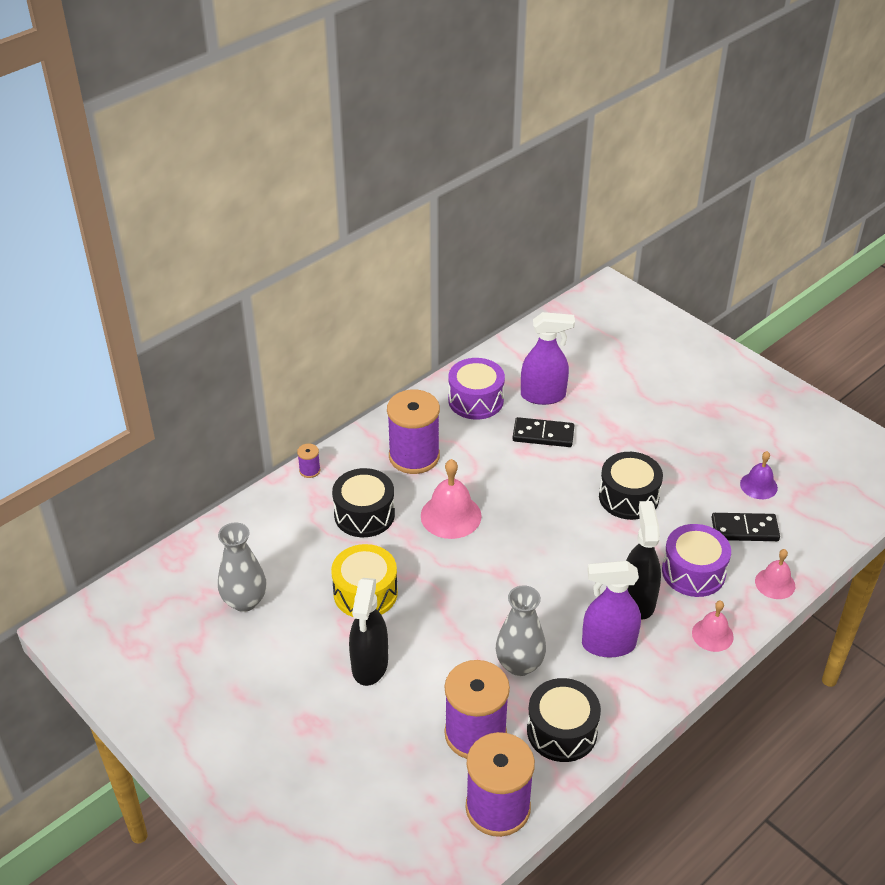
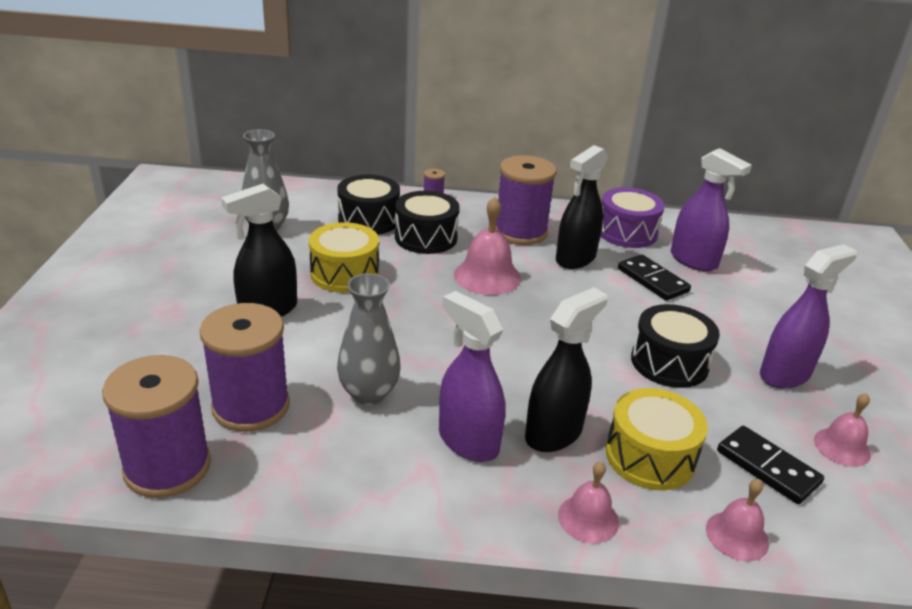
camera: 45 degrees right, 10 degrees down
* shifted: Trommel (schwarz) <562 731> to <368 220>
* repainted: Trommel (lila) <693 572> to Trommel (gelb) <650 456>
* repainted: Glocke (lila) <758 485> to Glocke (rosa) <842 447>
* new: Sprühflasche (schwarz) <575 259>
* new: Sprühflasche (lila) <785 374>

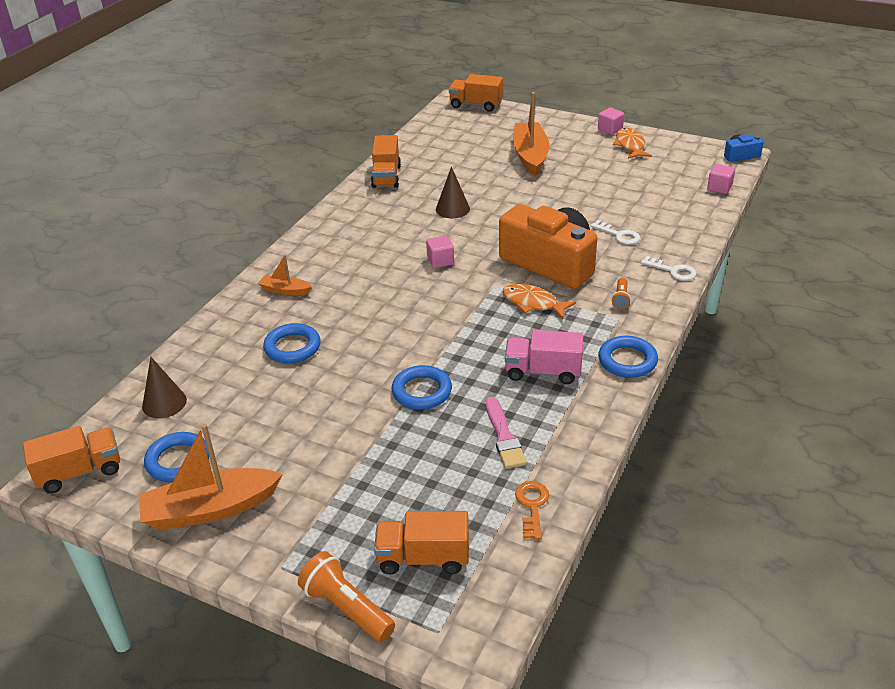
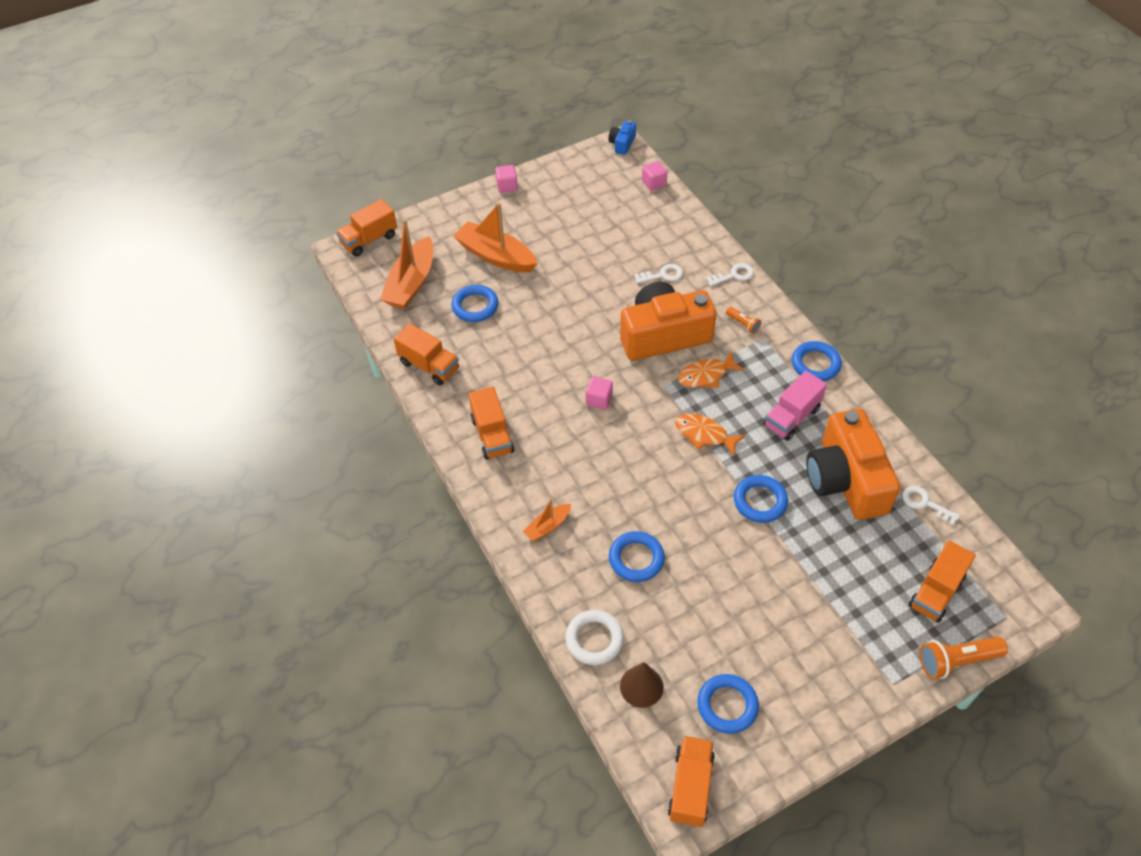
camera: 55 degrees left, 15 degrees up
* shifted: Boot (orange) <210 509> to <411 283>
* gone: Kegel (braun) <452 209>
* swapped: Pinsel (rosa) <504 436> to Kamera (orange) <845 480>
* repainted: Schlüssel (orange) <532 506> to Schlüssel (weiß) <925 503>
* shifted: Fisch (orange) <630 145> to <704 434>
* new: Ring (blau) <475 306>
* new: Lastwagen (orange) <492 435>
* new: Ring (weiß) <594 639>

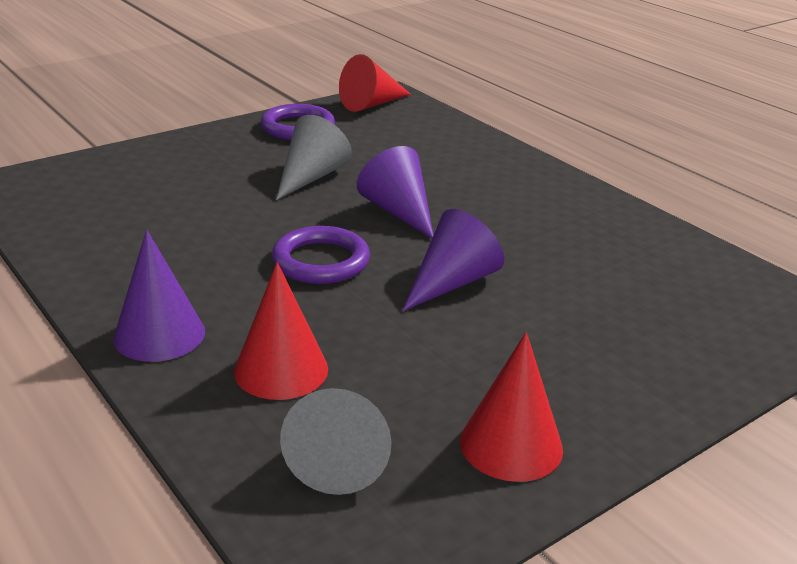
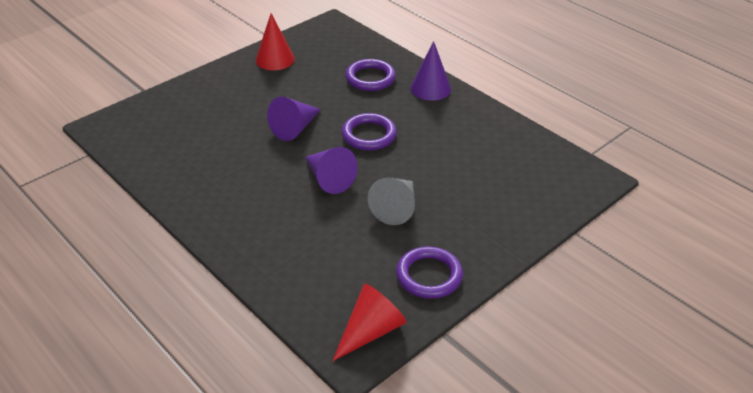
camera: 175 degrees right, 10 degrees up
* swapped: Kegel (rot) <281 370> to Ring (lila) <370 78>
* gone: Kegel (grau) <341 455>

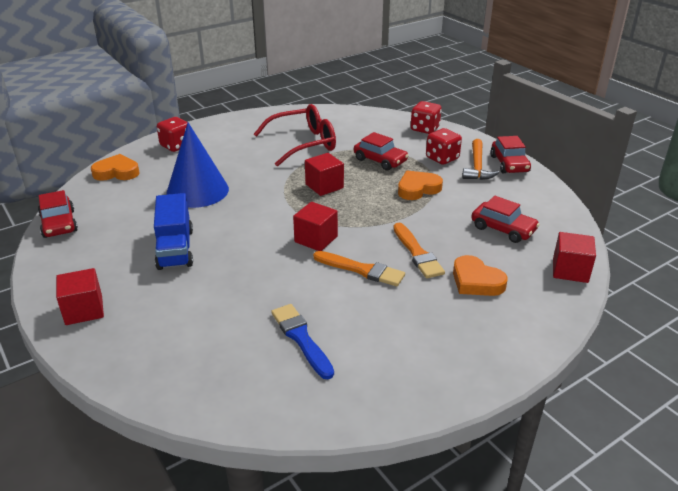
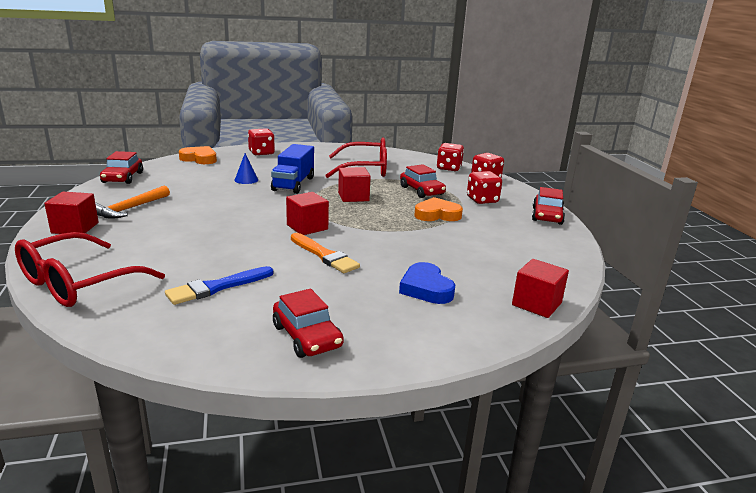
camera: 20 degrees right, 10 degrees down
* shifted: Lastwagen (blau) <175 249> to <293 184>
* scaled: Kegel (blau) <197 191> = <246 180> x0.42
* rotated: Pinsel (blau) <301 338> = <217 287> 120 degrees counterclockwise
* gone: Pinsel (orange) <417 253>
* repainted: Herz (orange) <476 281> to Herz (blau) <426 288>
* shifted: Hammer (orange) <477 166> to <130 209>
* shifted: Auto (rot) <503 229> to <307 336>
* new: Brille (rot) <77 283>
* new: Spielwürfel (rot) <449 168>

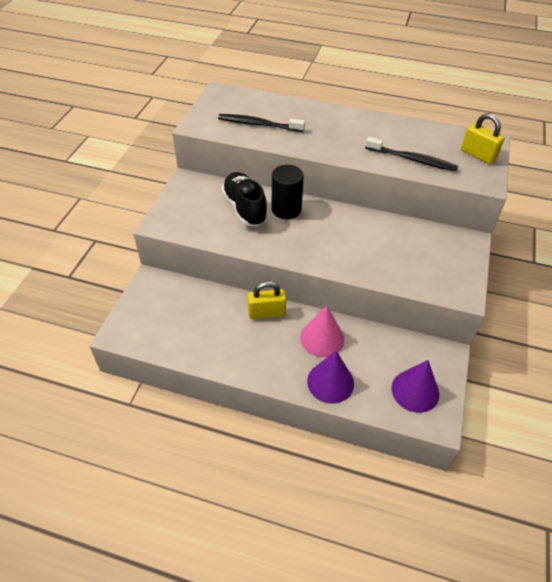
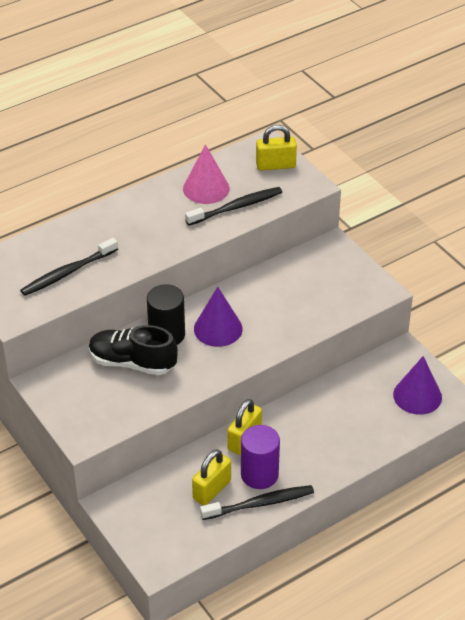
camera: 50 degrees left, 5 degrees down
* shifted: Kegel (rosa) <322 338> to <206 188>
* shifted: Kegel (lila) <330 382> to <218 328>
* new: Vorhängeschloss (gelb) <212 490>
* new: Zahnbürste (schwarz) <260 503>
* new: Vollzylinder (lila) <259 474>

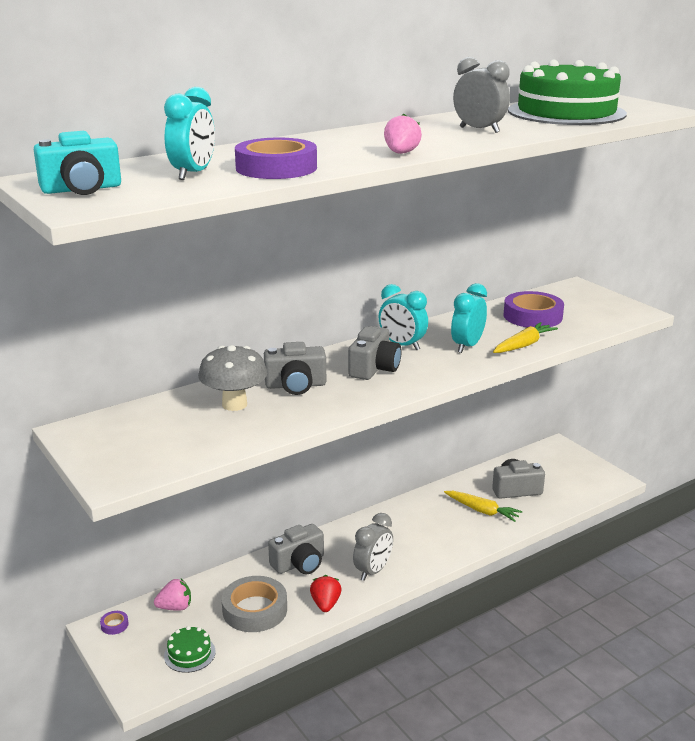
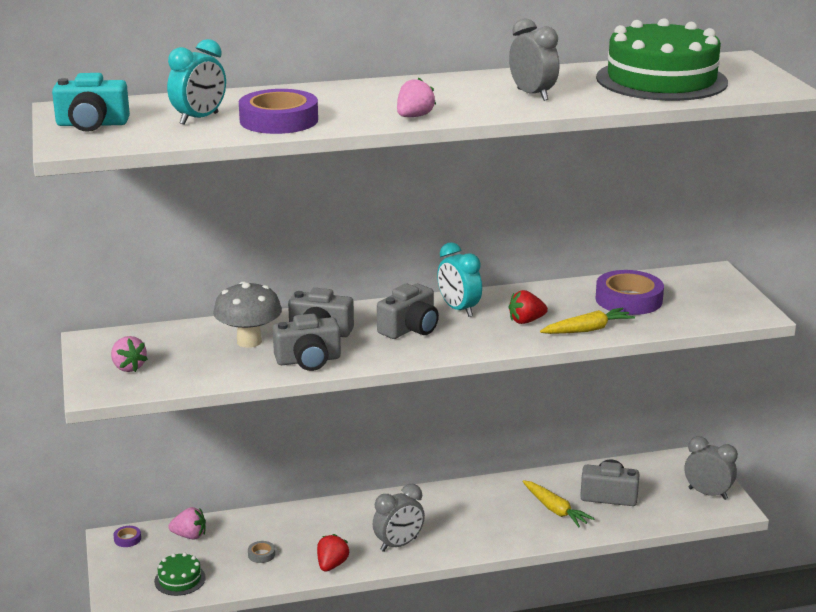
camera: 20 degrees right, 0 degrees up
* scaled: Klebeband (grau) <255 609> = <261 554> x0.41
* shifted: Kamera (grau) <299 563> to <308 360>
* swapped: Wecker (türkis) <467 346> to Erdbeere (rot) <526 321>
* new: Erdbeere (rosa) <128 367>
* new: Wecker (grau) <707 493>

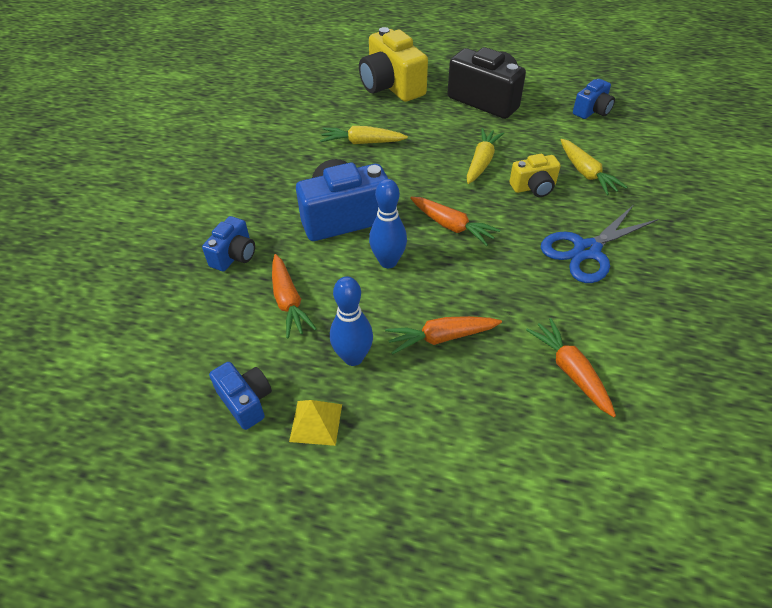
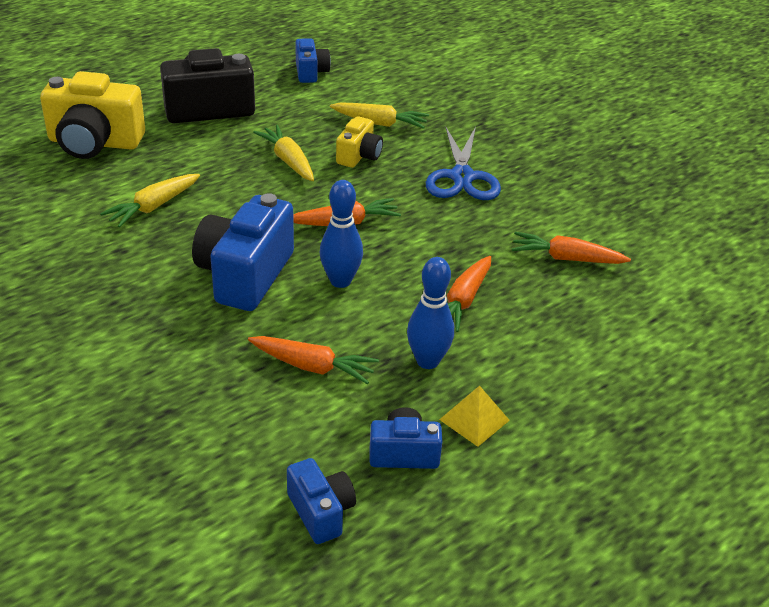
camera: 55 degrees left, 10 degrees down
* shifted: Kamera (blau) <234 255> to <321 512>

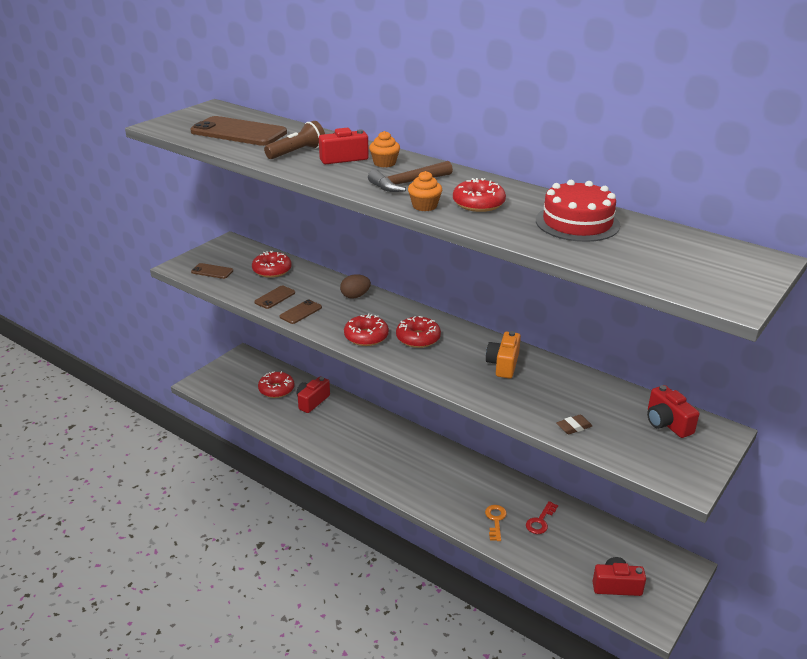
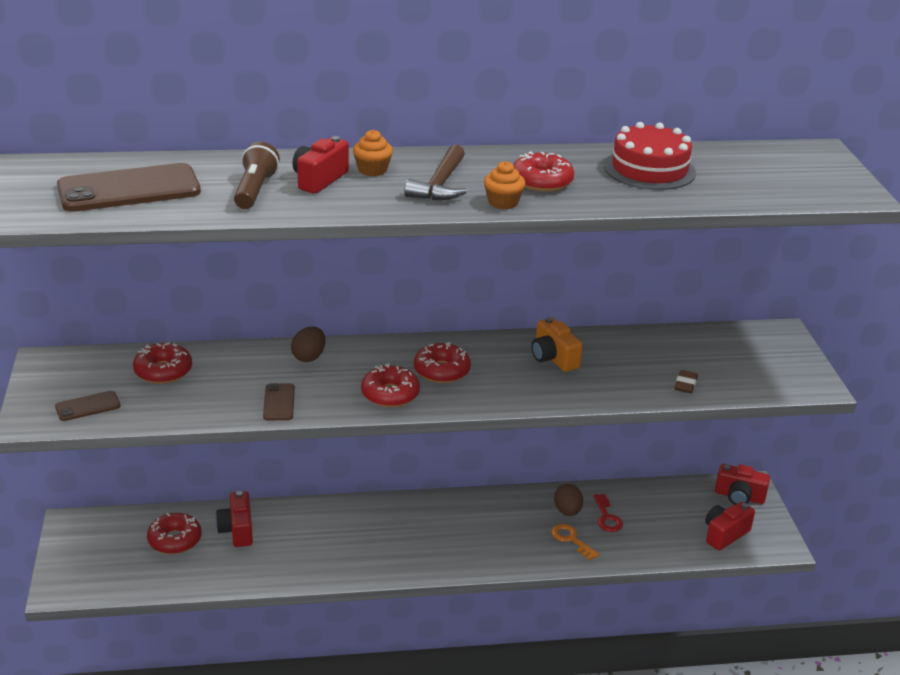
camera: 45 degrees left, 0 degrees up
* gone: Handy (braun) <275 297>
* shifted: Kamera (rot) <667 423> to <739 497>
* new: Ei (braun) <567 511>

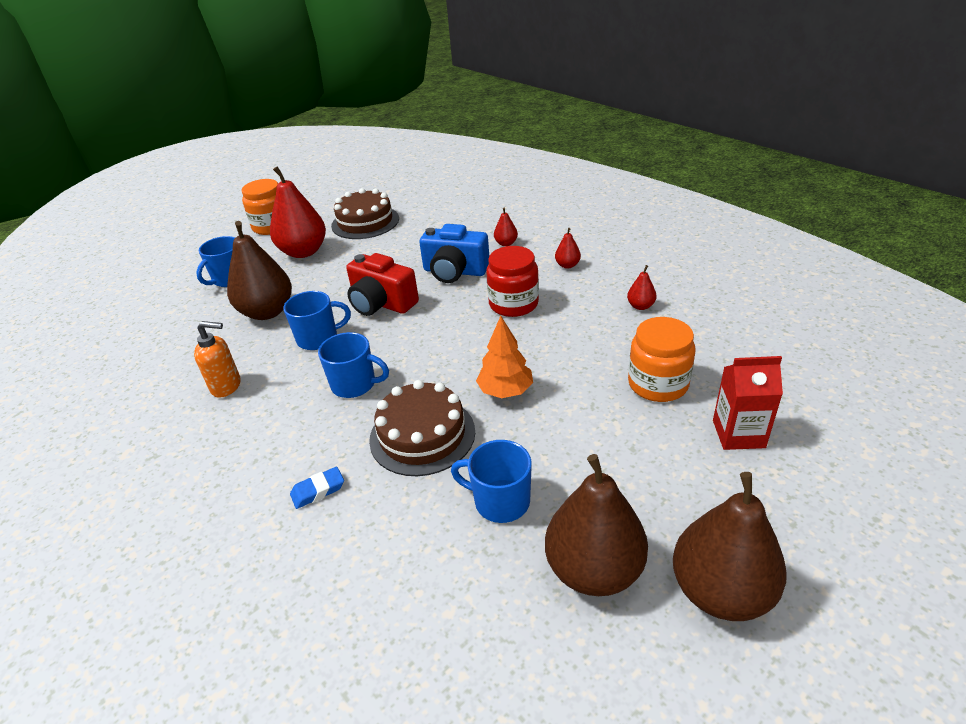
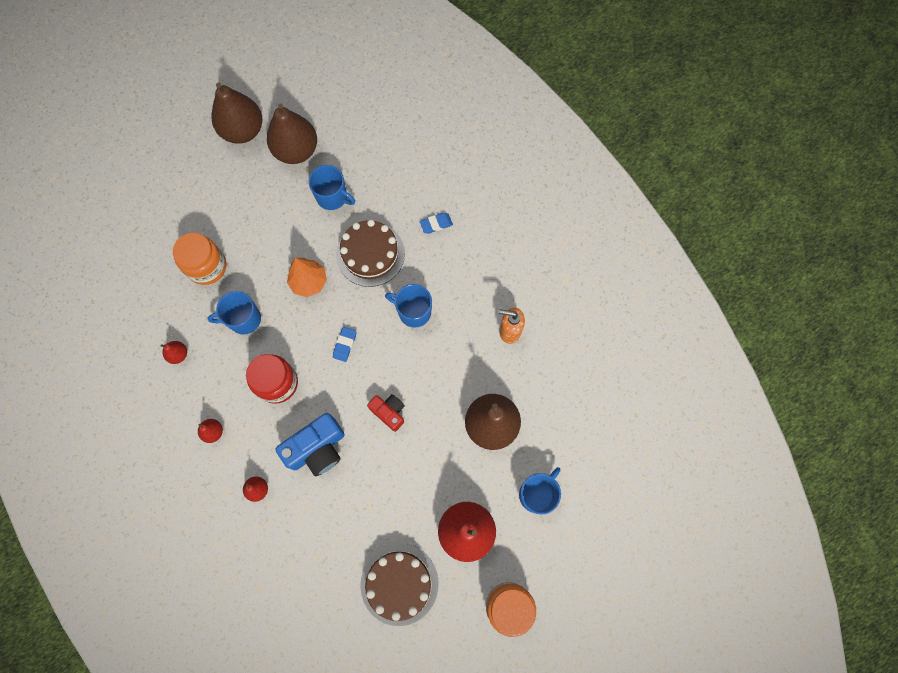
camera: 175 degrees left, 35 degrees up
* shifted: Tasse (blau) <319 338> to <243 319>
* scaled: Kamera (rot) <381 303> = <389 412> x0.60
* rotated: Kamera (blau) <455 271> = <317 449> 120 degrees clockwise
* gone: Getränkekarton (rot) <738 434>
* new: Radiergummi (blau) <345 345>

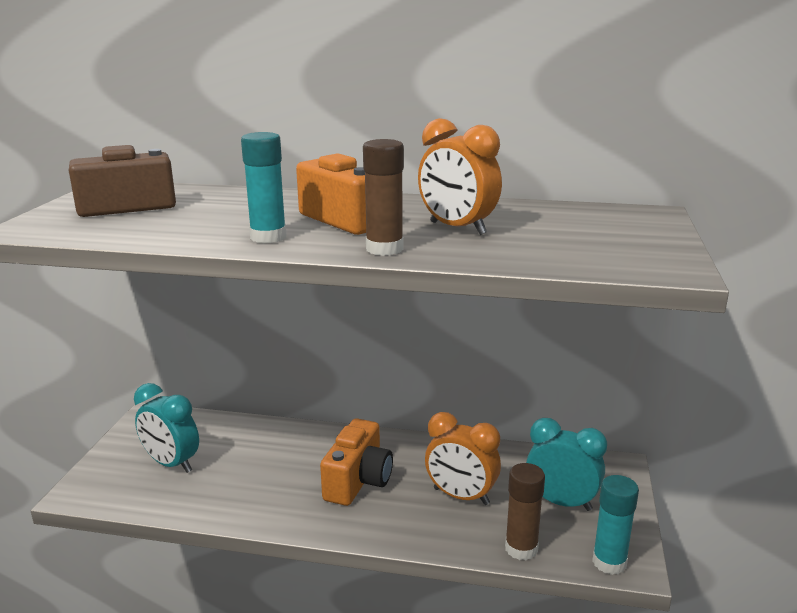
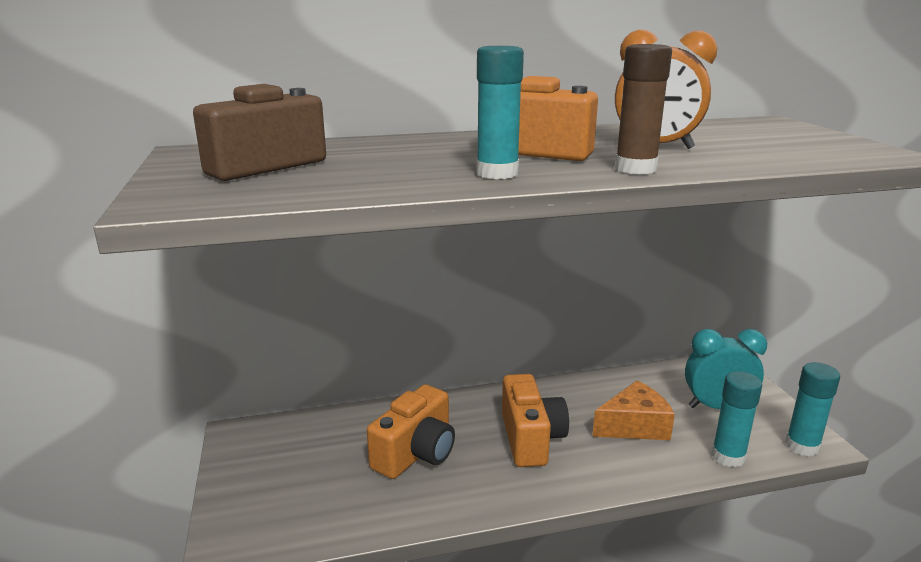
camera: 25 degrees left, 0 degrees up
* gone: Wecker (türkis) <171 464>
* swapped: Wecker (orange) <461 496> to Käse (orange) <634 426>
* repainted: Klebestift (braun) <521 548> to Klebestift (türkis) <728 456>
* new: Kamera (orange) <416 453>

